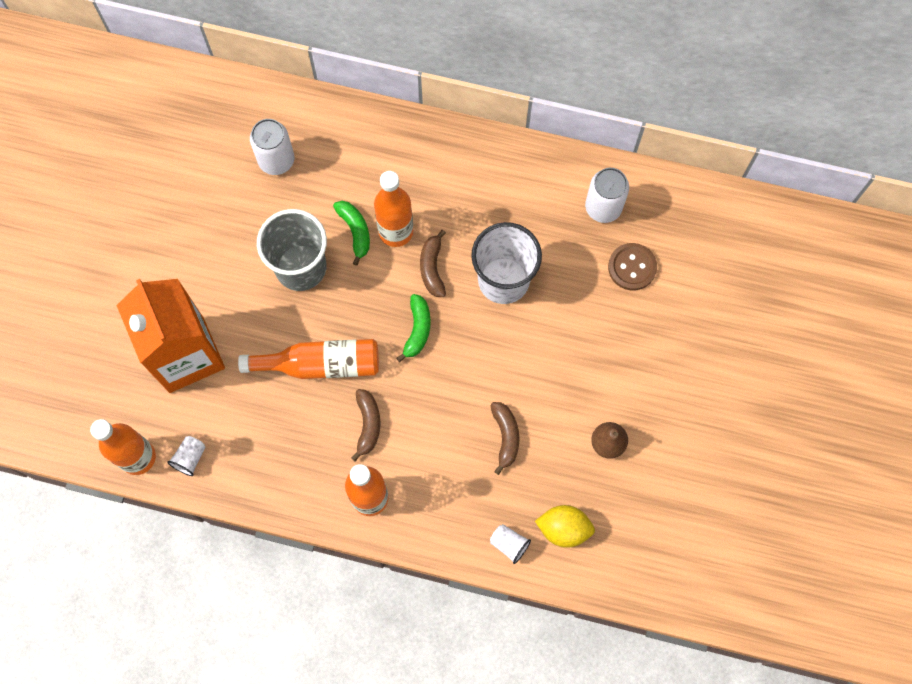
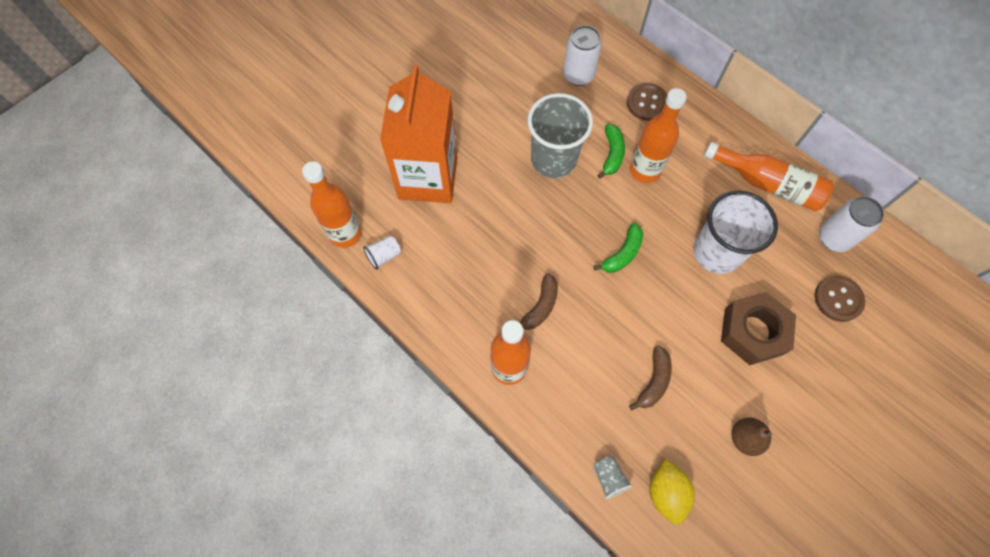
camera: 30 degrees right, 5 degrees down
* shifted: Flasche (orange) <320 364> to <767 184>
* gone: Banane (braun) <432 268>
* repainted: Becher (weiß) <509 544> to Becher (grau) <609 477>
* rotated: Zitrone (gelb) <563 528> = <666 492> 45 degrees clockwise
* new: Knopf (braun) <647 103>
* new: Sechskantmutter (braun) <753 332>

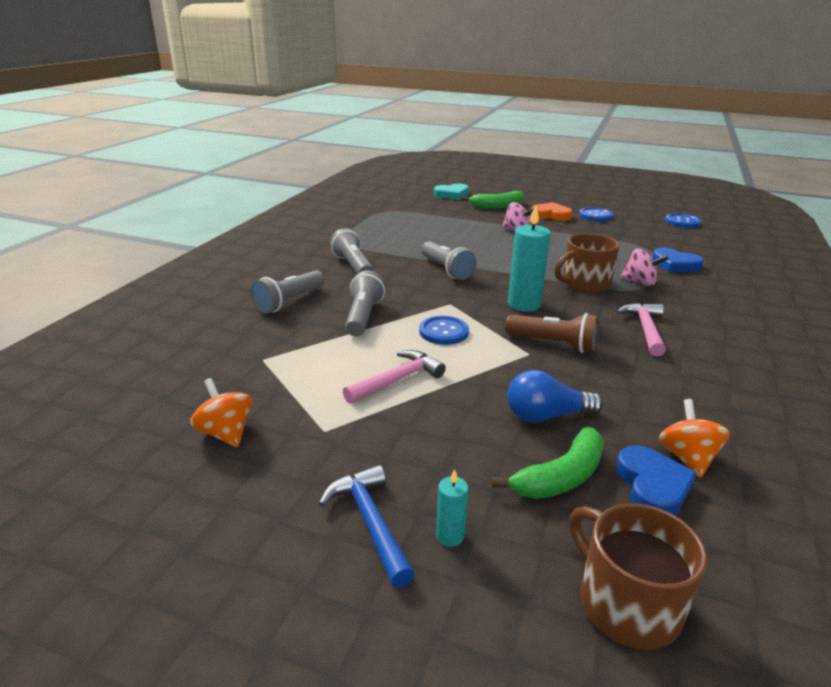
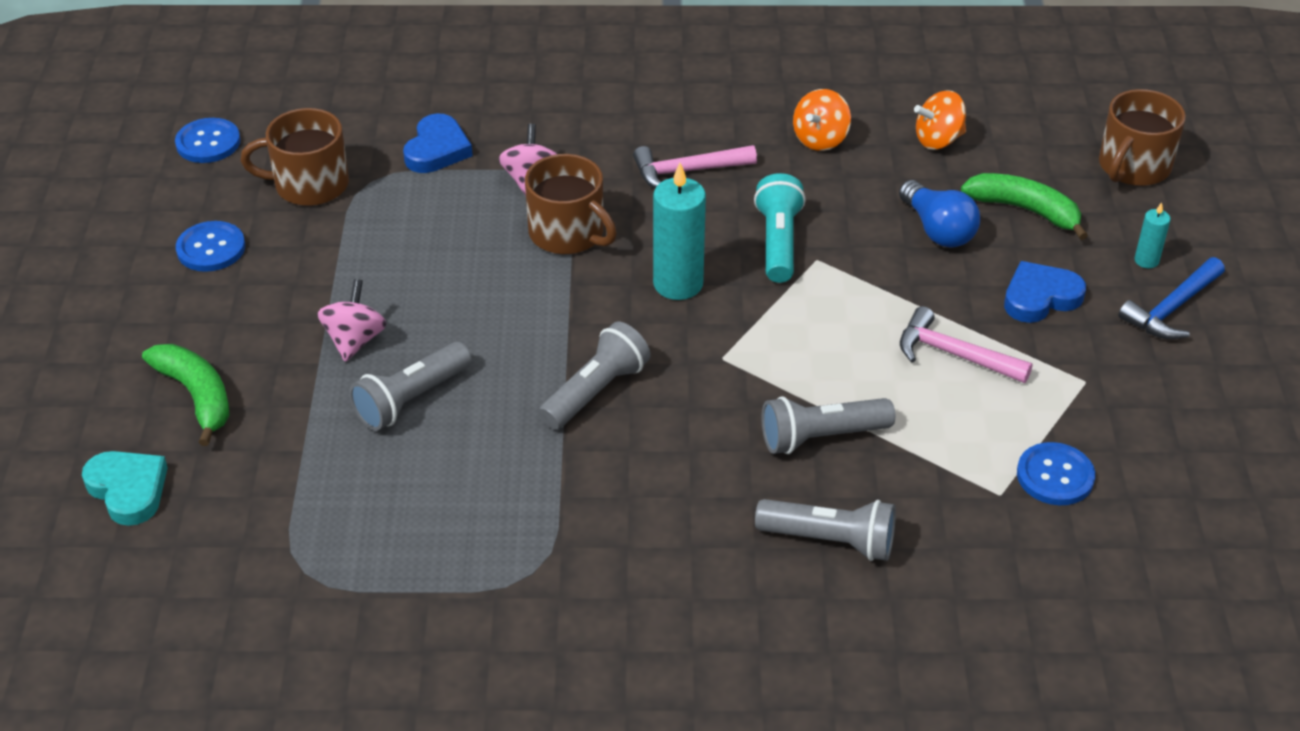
camera: 110 degrees left, 15 degrees up
* shifted: Kreisel (orange) <225 433> to <820 139>
* shifted: Taschenlampe (grau) <353 266> to <411 399>
* shifted: Knopf (blau) <443 332> to <1055 476>
* repainted: Taschenlampe (braun) <553 344> to Taschenlampe (türkis) <778 242>
* gone: Herz (orange) <550 215>
* shifted: Herz (blau) <652 486> to <1040 297>
* new: Tasse (braun) <309 184>

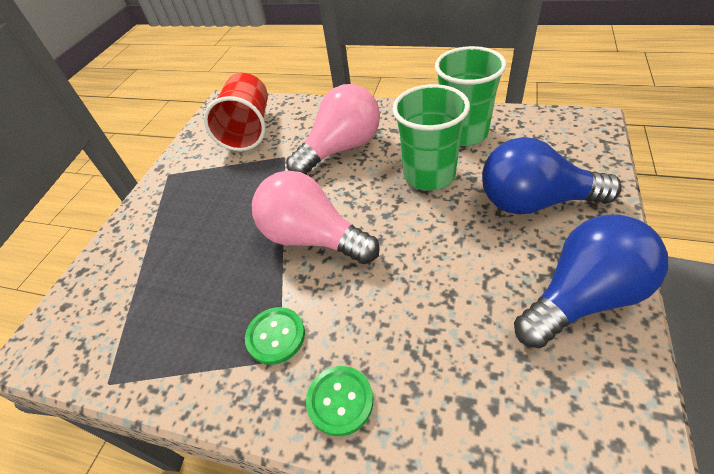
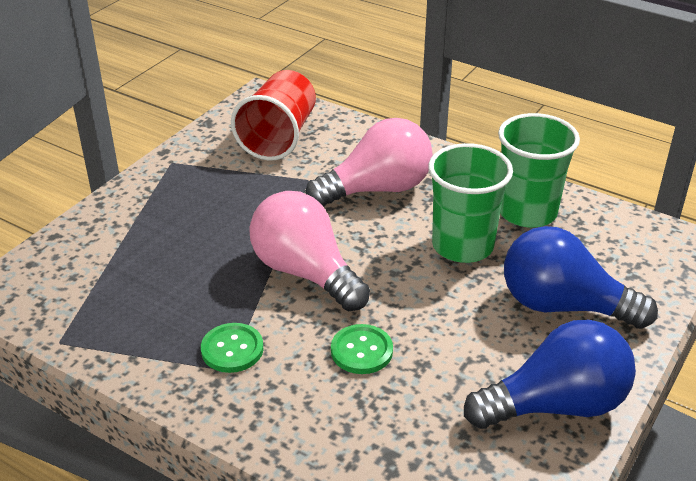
camera: 10 degrees right, 10 degrees down
* shifted: Knopf (grün) <340 401> to <361 351>

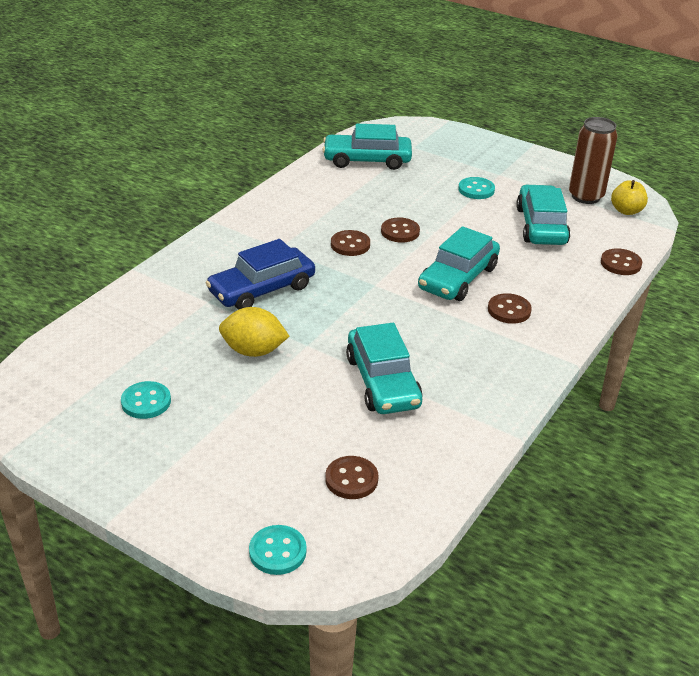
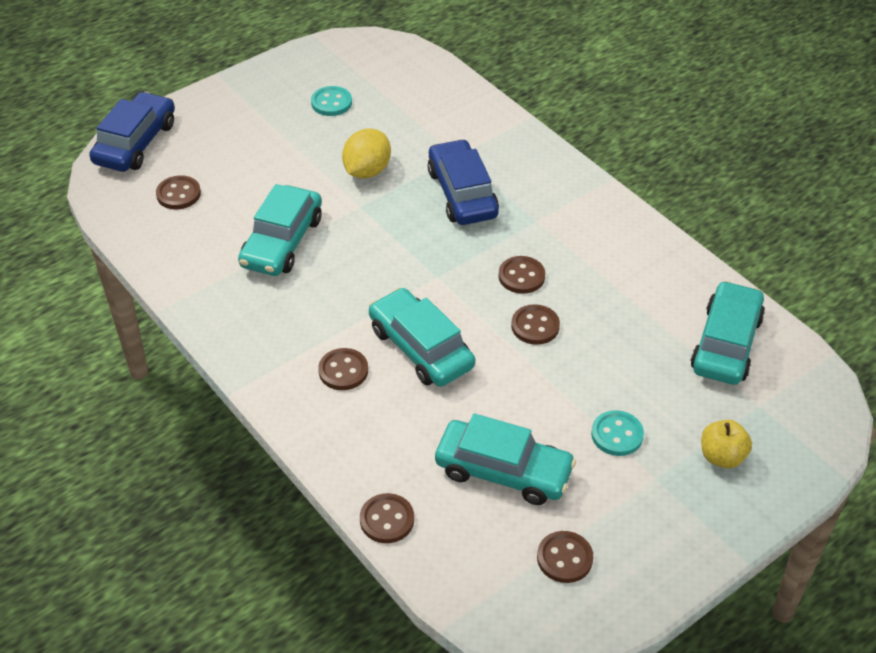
camera: 110 degrees right, 10 degrees up
* swapped: Knopf (türkis) <277 551> to Auto (blau) <135 143>
* rotated: Auto (türkis) <382 381> = <282 242> 75 degrees counterclockwise
* swapped: Dose (braun) <585 196> to Knopf (braun) <564 558>
* shifted: Apfel (gelb) <626 211> to <722 456>

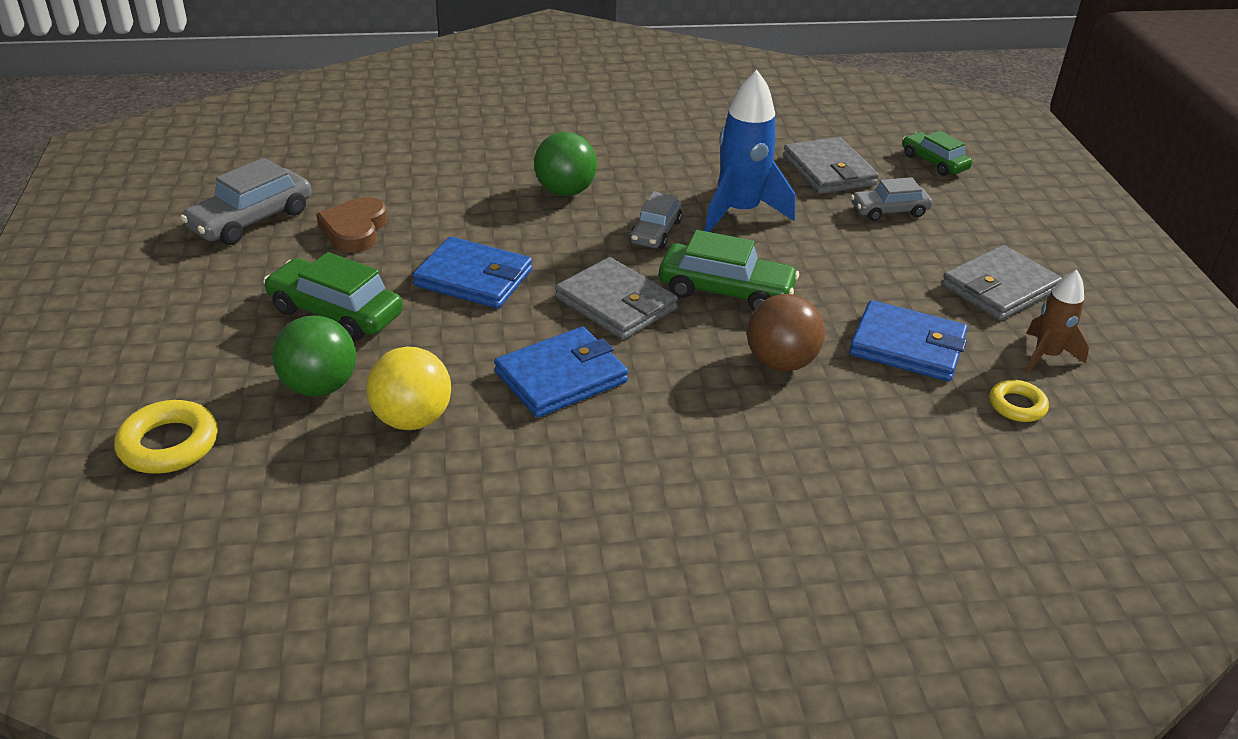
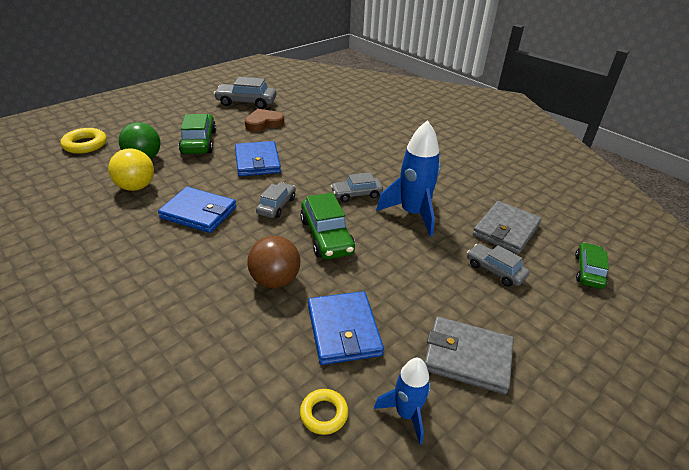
camera: 55 degrees right, 0 degrees up
* gone: Ball (grün) <565 191>
* swapped: Geldbörse (grau) <616 303> to Auto (grau) <276 206>
* repainted: Rakete (braun) <1046 355> to Rakete (blau) <406 413>

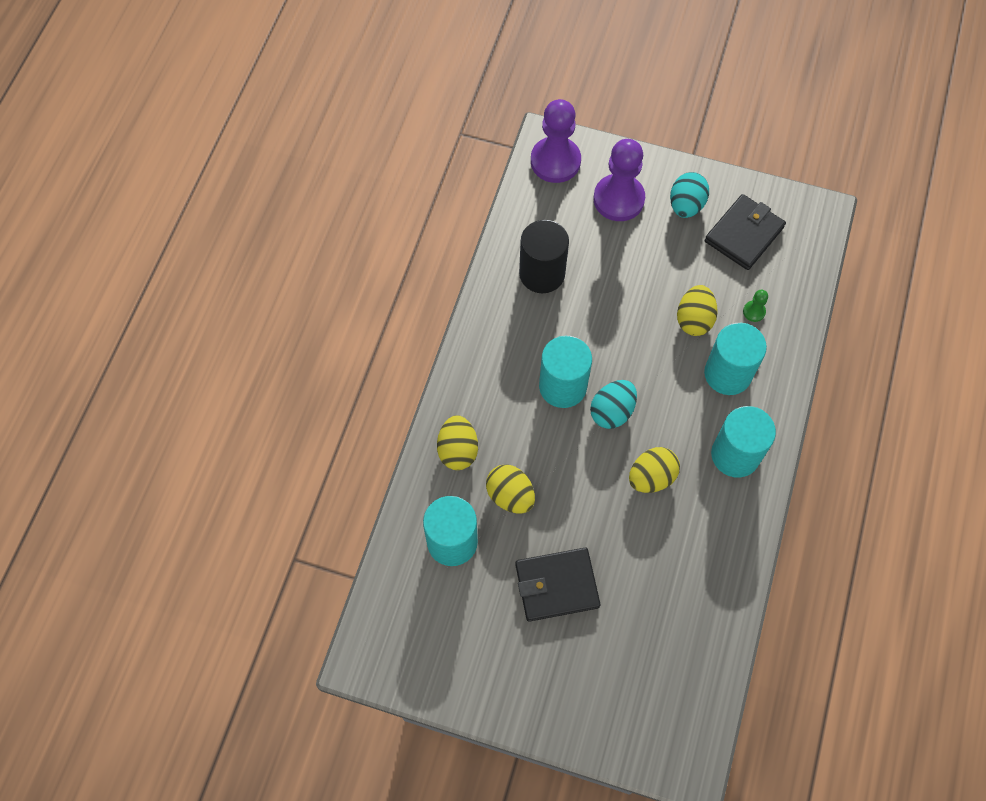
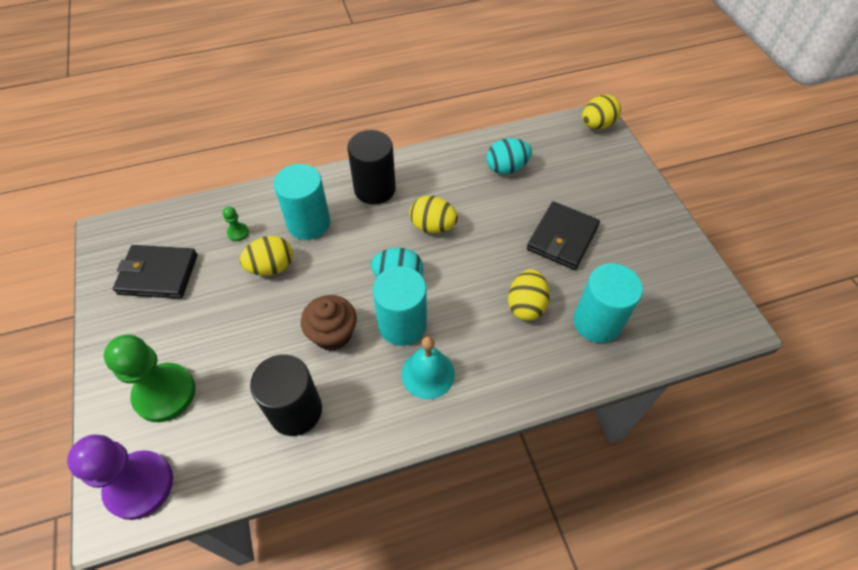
camera: 125 degrees left, 10 degrees down
* shifted: Ei (gelb) <458 450> to <597 125>
* rotated: Geldbörse (schwarz) <557 585> = <562 238> 75 degrees clockwise
* repainted: Bauer (lila) <618 199> to Bauer (grün) <165 393>
* shifted: Ei (türkis) <686 205> to <506 168>
* repainted: Vollzylinder (türkis) <735 454> to Vollzylinder (schwarz) <375 189>
* new: Muffin (braun) <332 334>
* new: Glocke (türkis) <428 374>

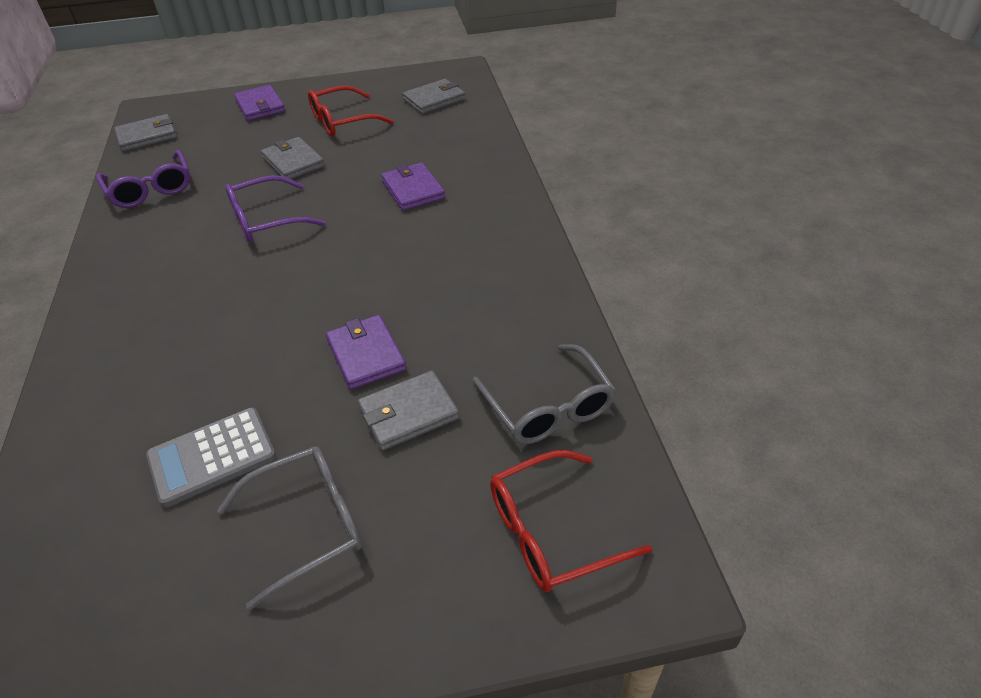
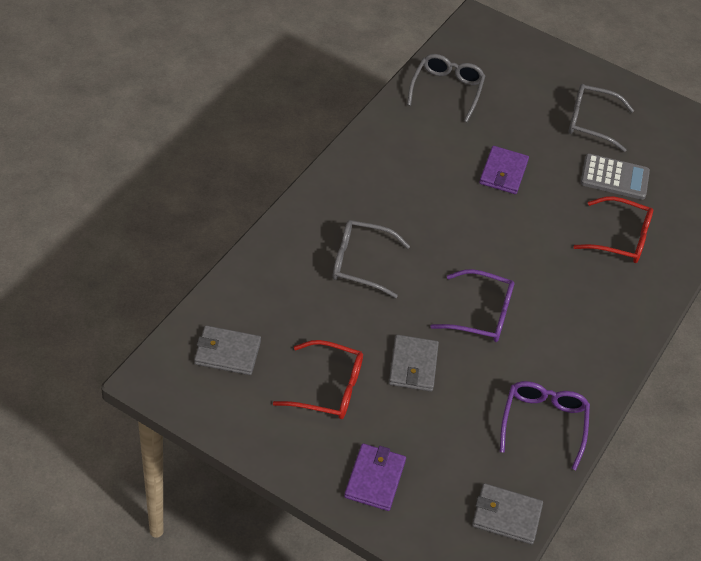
camera: 145 degrees left, 5 degrees up
* gone: Geldbörse (grau) <408 413>
* swapped: Geldbörse (lila) <413 190> to Brille (grau) <360 263>
* shifted: Brille (rot) <551 532> to <621 238>

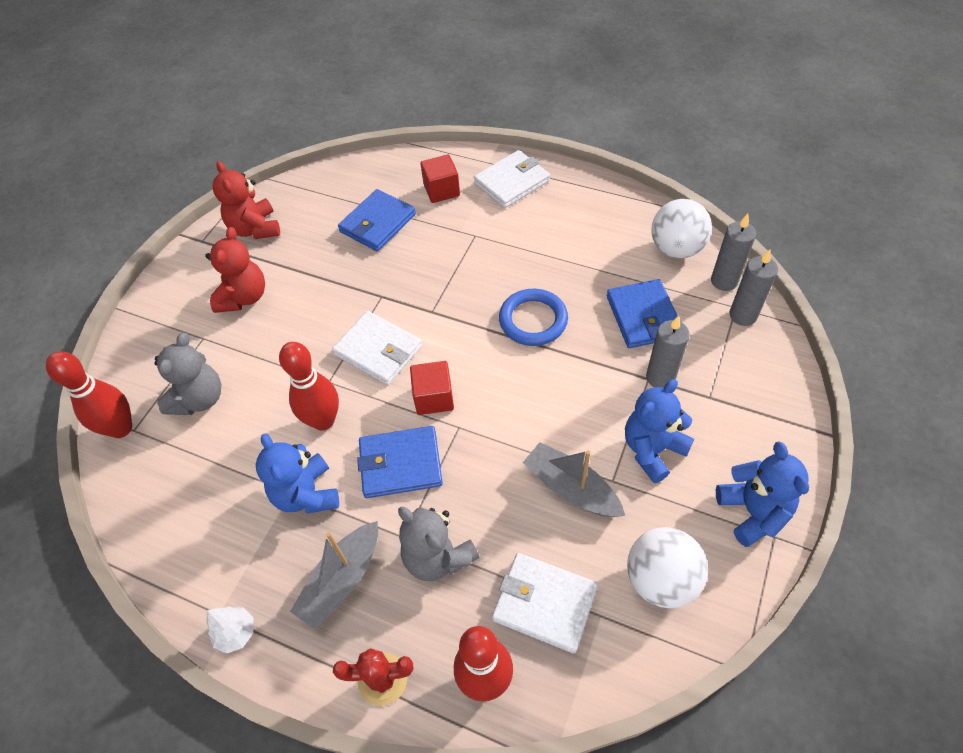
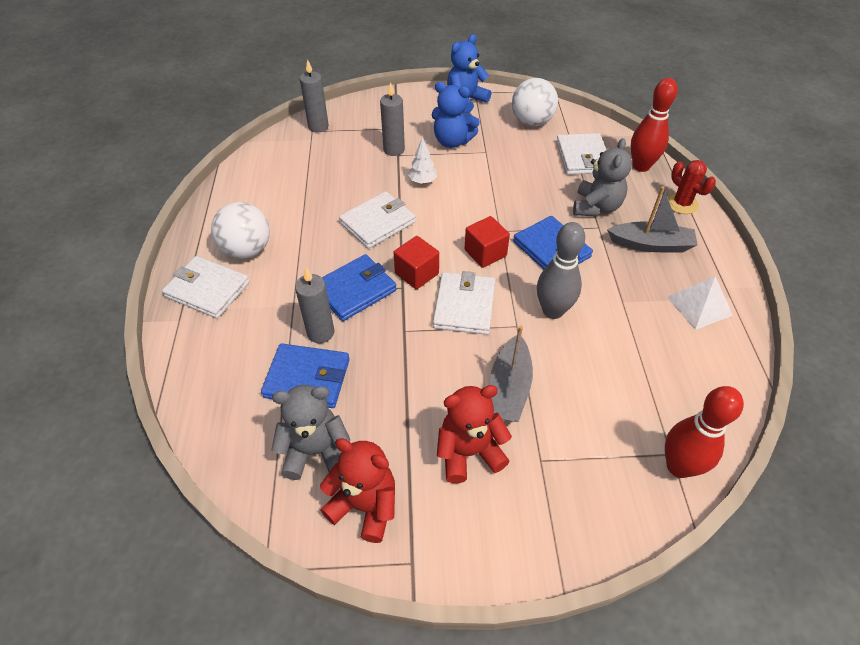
camera: 120 degrees left, 5 degrees down
* shifted: Teddybär (grau) <199 399> to <316 451>
* shifted: Baum (weiß) <236 633> to <422 181>
* rotated: Teddybär (rot) <255 229> = <365 505> 105 degrees counterclockwise
* gone: Teddybär (blau) <306 494>
* repainted: Bowlingkegel (rot) <323 420> to Bowlingkegel (grau) <553 311>
* shifted: Kubus (rot) <441 190> to <416 273>
* swapped: Ring (blau) <533 320> to Geldbörse (weiß) <377 222>
* shifted: Boot (grau) <571 488> to <509 388>
* shifted: Geldbörse (blau) <643 316> to <355 290>
* shifted: Ball (weiß) <676 249> to <247 250>
* shifted: Kerze (grau) <724 281> to <320 332>
* new: Pyramide (weiß) <699 306>

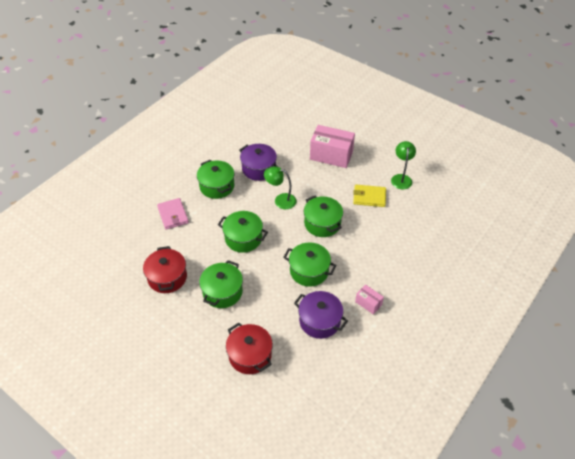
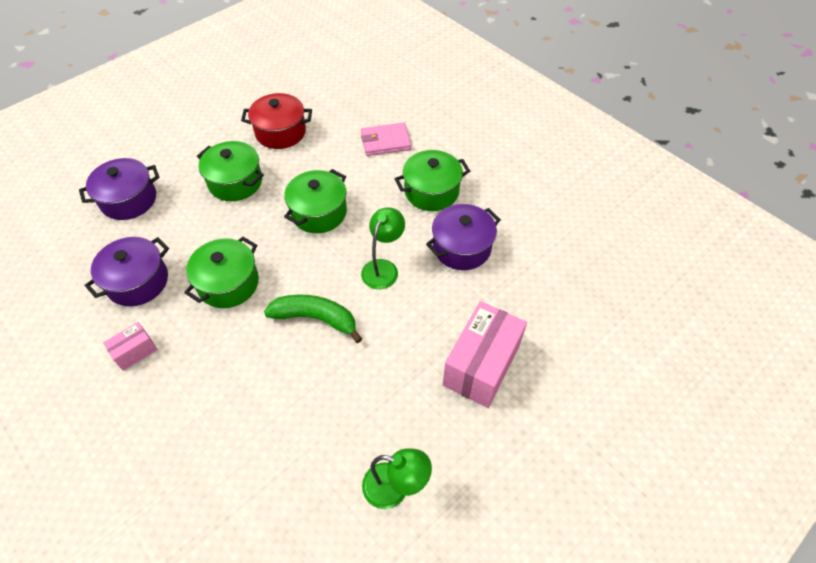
camera: 100 degrees right, 5 degrees up
* repainted: Kochtopf (rot) <250 355> to Kochtopf (lila) <129 200>
* swapped: Kochtopf (grün) <322 223> to Banane (grün) <316 319>
* gone: Geldbörse (gelb) <369 197>

